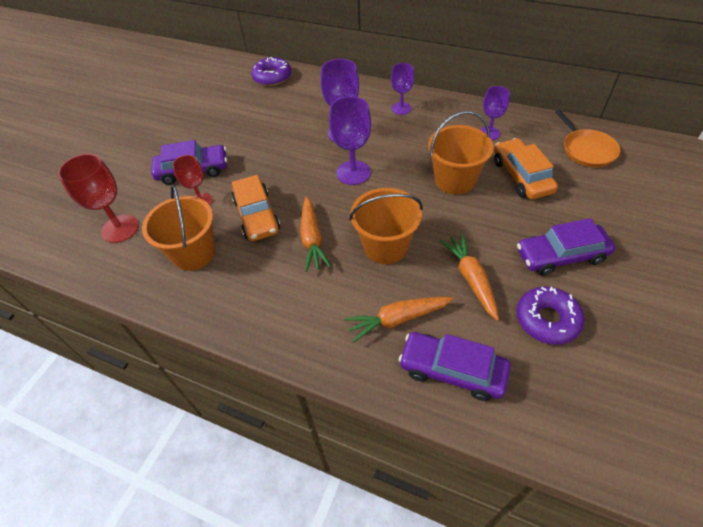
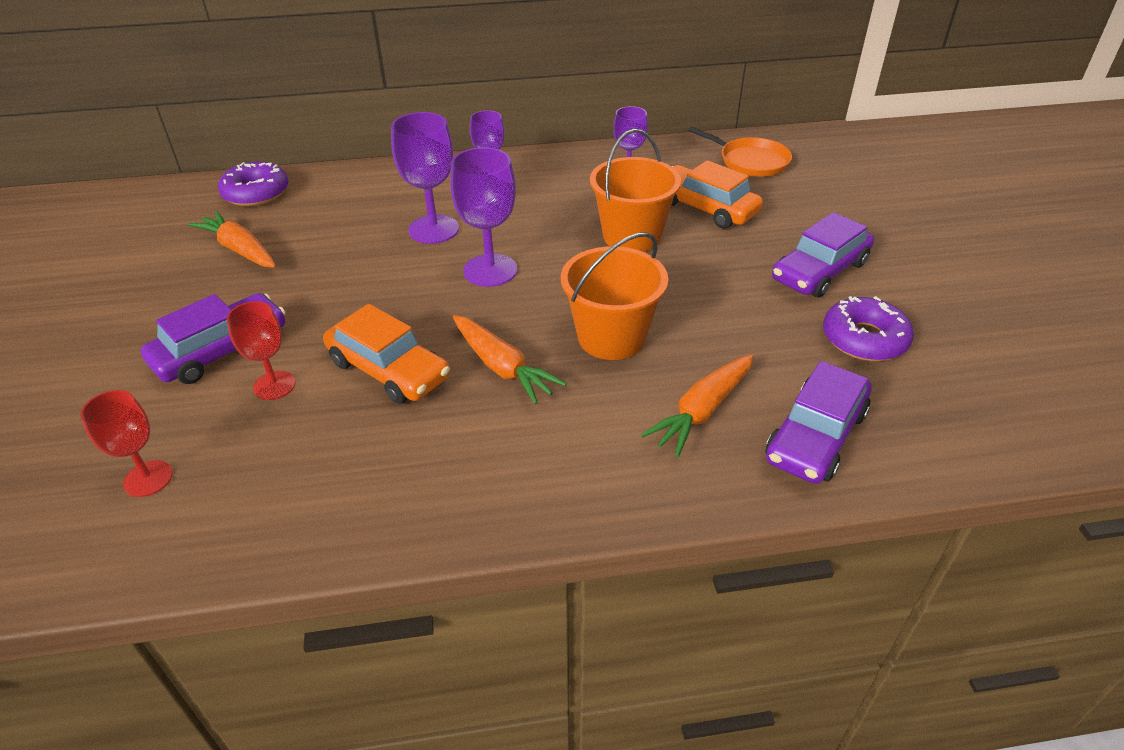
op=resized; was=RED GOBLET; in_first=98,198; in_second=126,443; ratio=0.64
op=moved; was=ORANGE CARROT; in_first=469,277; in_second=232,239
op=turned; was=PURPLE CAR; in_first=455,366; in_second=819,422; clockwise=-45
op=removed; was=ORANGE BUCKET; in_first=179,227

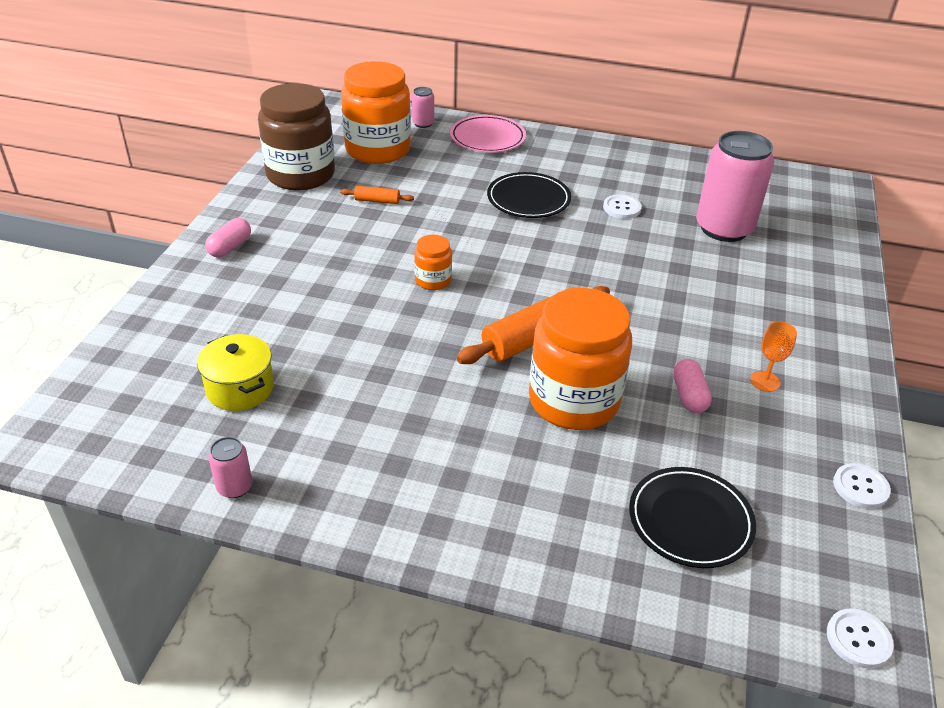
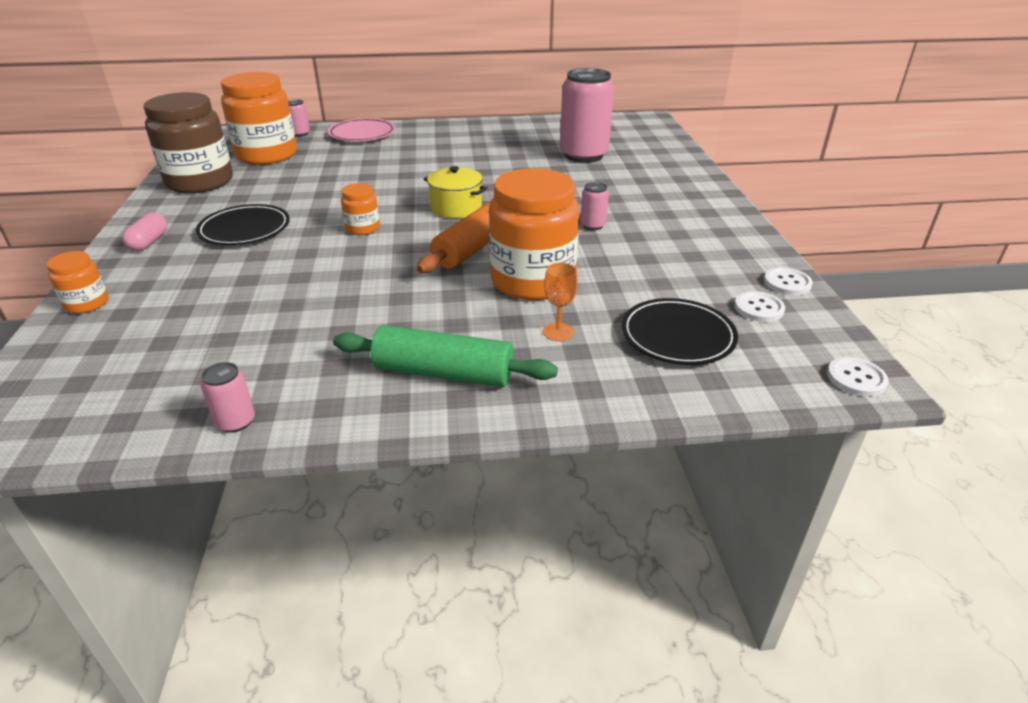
op=added; now=ORANGE JAR; in_second=78,282
op=moved; was=BLACK PLATE; in_first=529,195; in_second=243,224
op=added; now=GREEN ROLLING PIN; in_second=445,356
op=moved; was=YELLOW POT; in_first=235,372; in_second=455,192
op=moved; was=ORANGE GOBLET; in_first=773,356; in_second=560,302
op=added; now=PINK CAN; in_second=594,206
op=moved; was=WHITE BUTTON; in_first=622,206; in_second=759,306
op=removed; was=ORANGE ROLLING PIN; in_first=377,195
op=removed; was=PINK CAPSULE; in_first=692,386

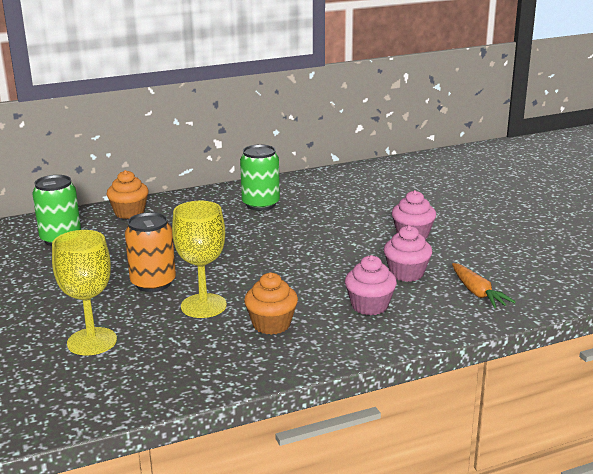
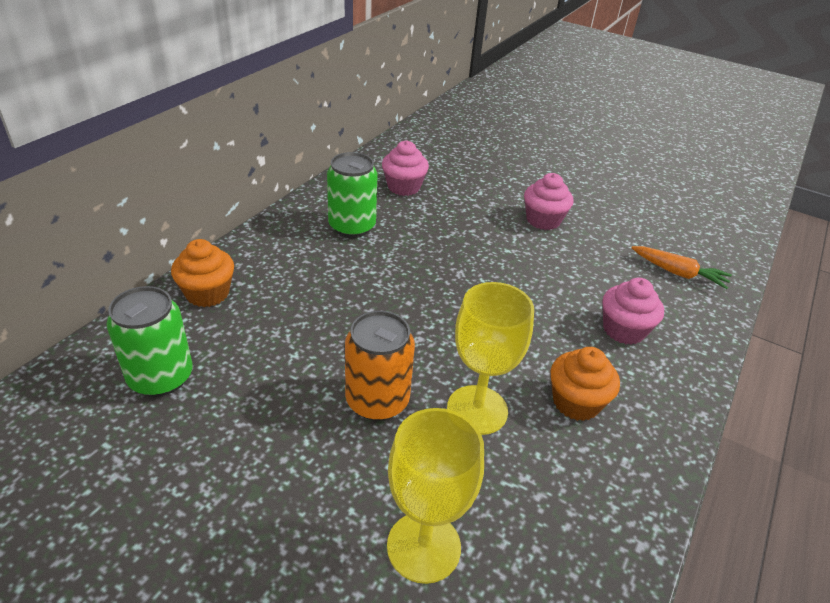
op=moved; was=PINK CUPCAKE; in_first=408,253; in_second=405,168

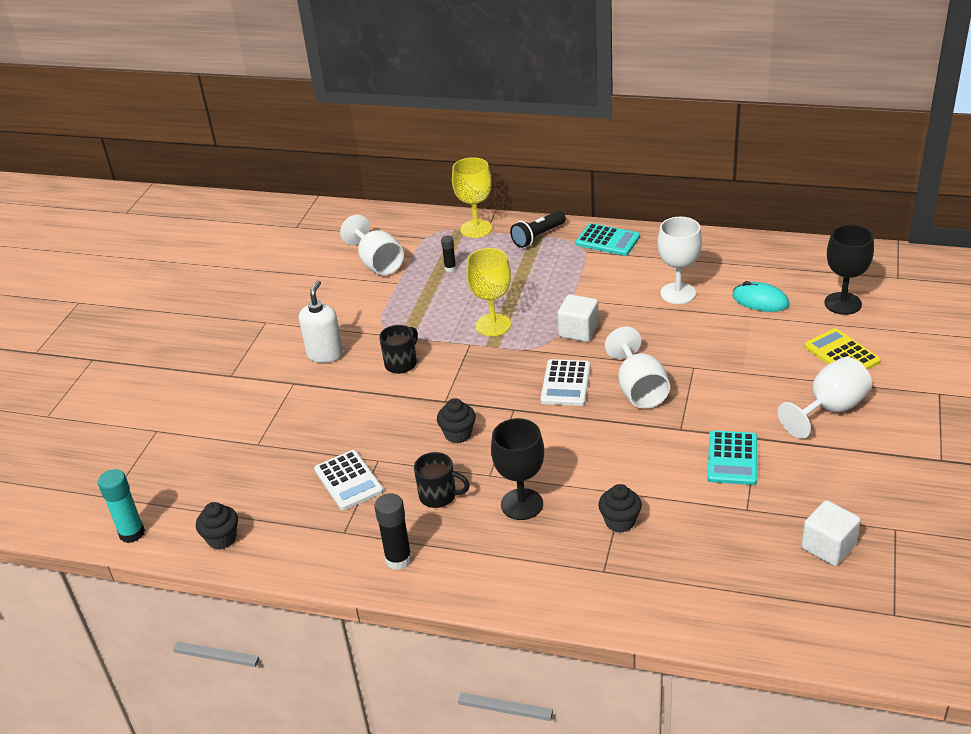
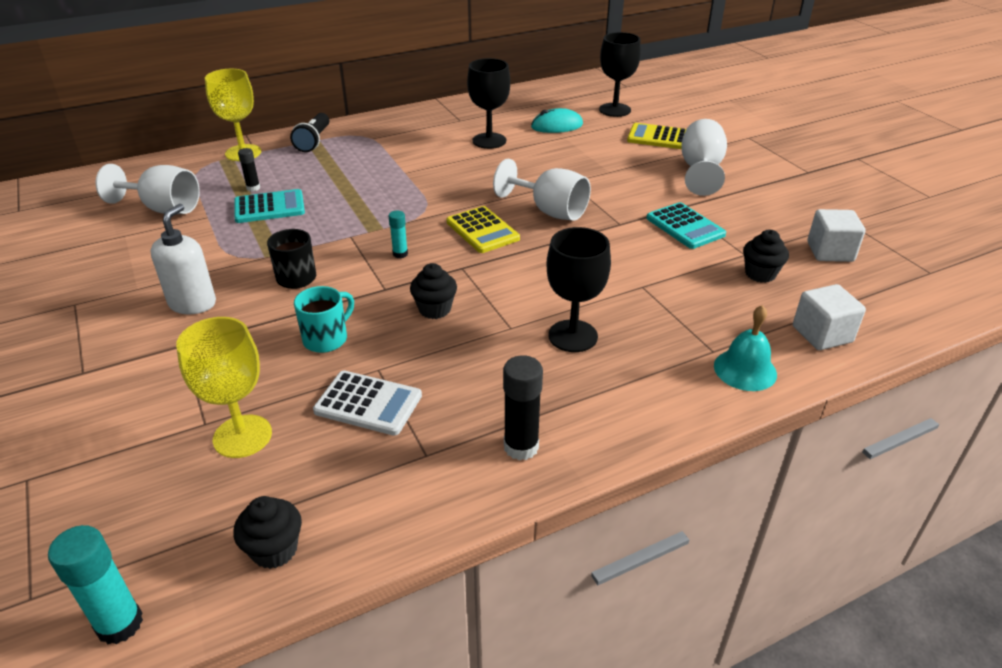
op=turned; was=WHITE SOAP DISPENSER; in_first=321,321; in_second=183,259; clockwise=45
op=moved; was=YELLOW GOBLET; in_first=488,292; in_second=224,387
op=moved; was=TURQUOISE CALCULATOR; in_first=608,239; in_second=269,206
op=added; now=TURQUOISE MUG; in_second=324,319
op=added; now=TURQUOISE GLUE STICK; in_second=398,234
op=recoloured; was=WHITE CALCULATOR; now=YELLOW CALCULATOR; in_first=565,382; in_second=483,229
op=recoloured; was=WHITE GOBLET; now=BLACK GOBLET; in_first=680,260; in_second=488,103
op=added; now=TURQUOISE BELL; in_second=745,348
op=moved; was=BLACK CUPCAKE; in_first=620,508; in_second=766,256
op=moved; was=WHITE CUBE; in_first=578,318; in_second=829,317
op=removed; was=BLACK MUG; in_first=442,480

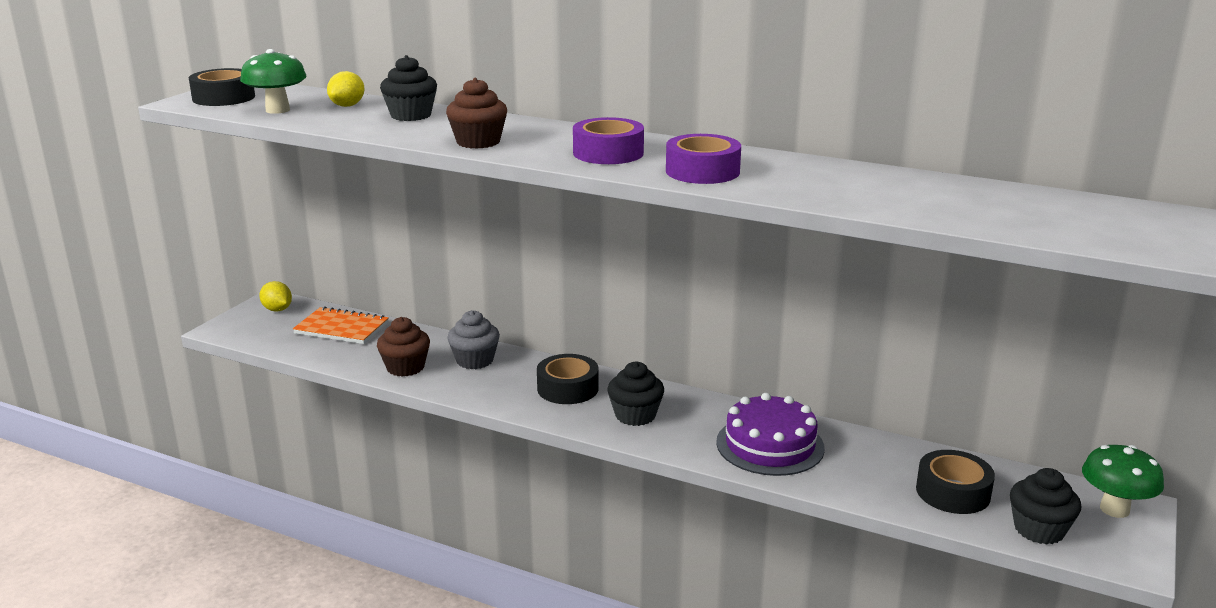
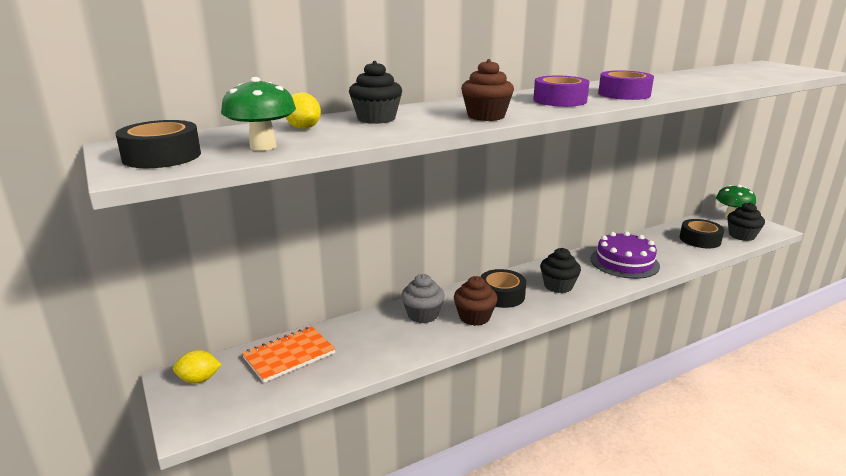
op=moved; was=BROWN CUPCAKE; in_first=403,347; in_second=475,301

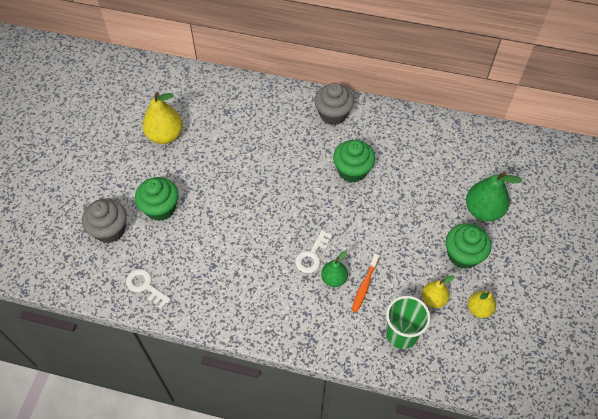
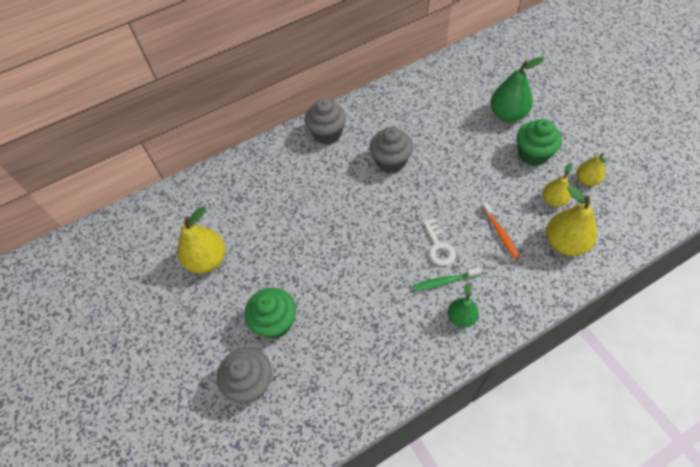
op=recoloured; was=GREEN CUPCAKE; now=GREY CUPCAKE; in_first=354,161; in_second=391,150
op=added; now=GREEN TOOTHBRUSH; in_second=447,279
op=moved; was=GREEN PEAR; in_first=334,269; in_second=463,305
op=replaced; was=GREEN CUP; now=YELLOW PEAR; in_first=408,322; in_second=571,220
op=removed; was=WHITE KEY; in_first=148,289

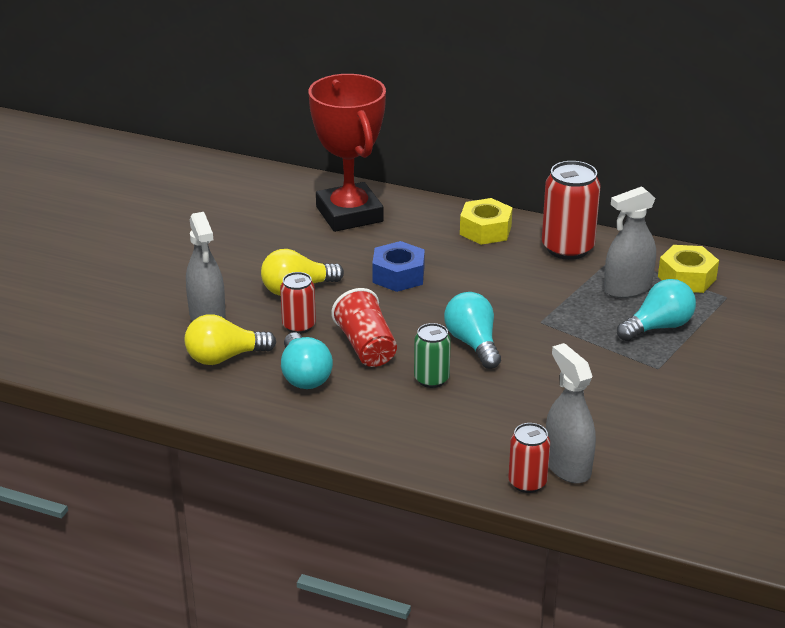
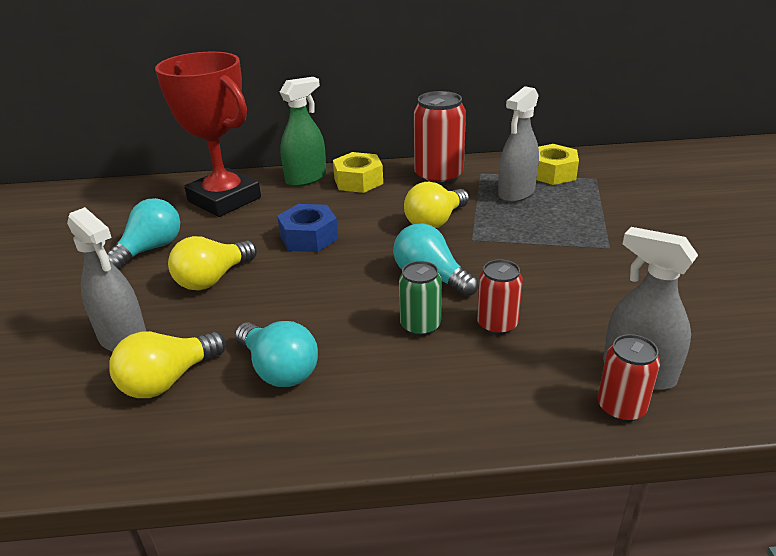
op=moved; was=TURQUOISE LIGHT BULB; in_first=656,310; in_second=143,234
op=added; now=GREEN SPRAY BOTTLE; in_second=303,132
op=added; now=YELLOW LIGHT BULB; in_second=436,205
op=moved; was=RED CAN; in_first=298,303; in_second=500,297
op=removed; was=RED CUP; in_first=364,327

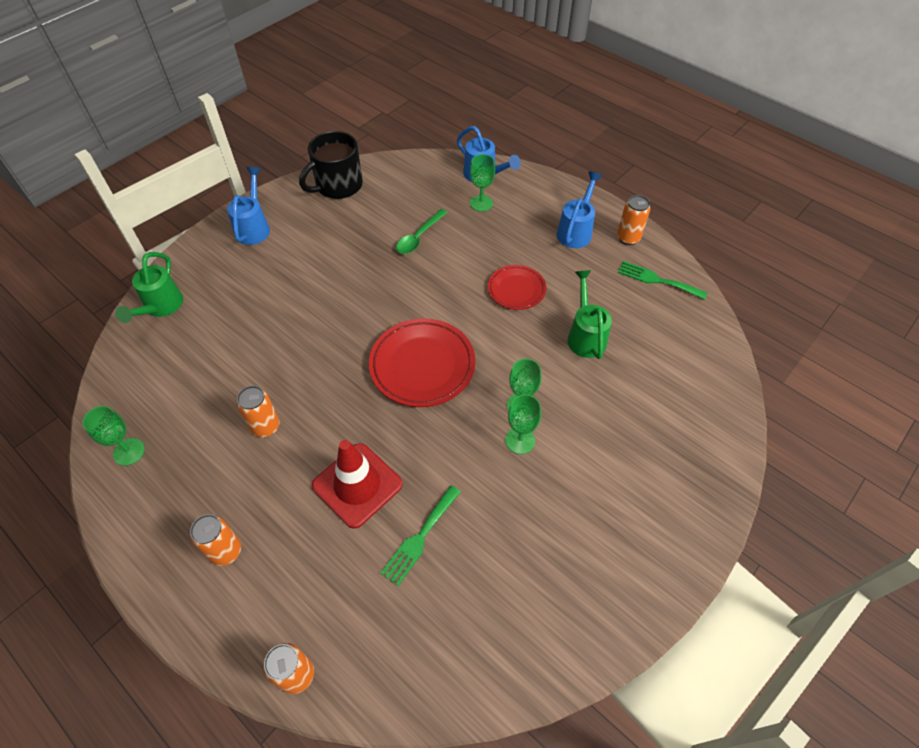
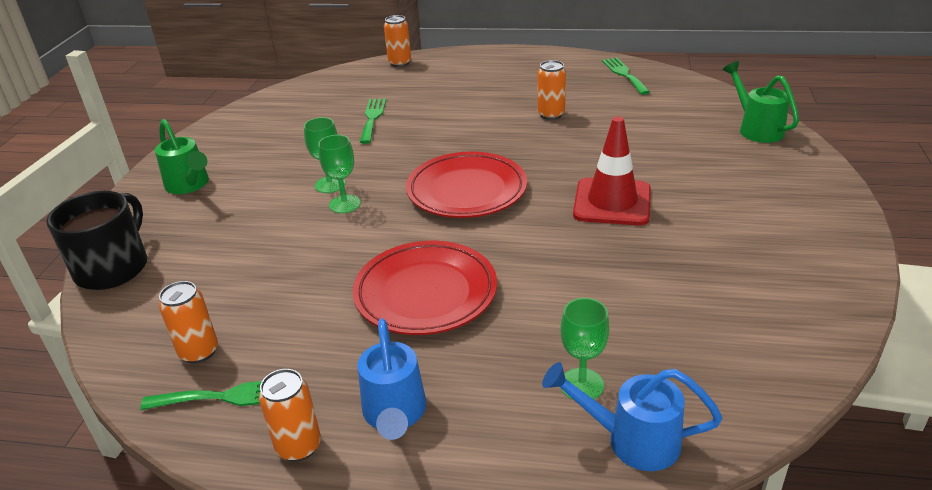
op=moved; was=BLACK MUG; in_first=331,165; in_second=96,240
op=moved; was=GREEN WATERING CAN; in_first=590,314; in_second=182,156
op=moved; was=ORANGE CAN; in_first=215,540; in_second=188,322
op=resized; was=RED PLATE; in_first=517,287; in_second=424,288; ratio=1.67
op=moved; was=RED TRAFFIC CONE; in_first=357,484; in_second=612,171
op=replaced; was=GREEN GOBLET; now=GREEN FORK; in_first=113,436; in_second=626,76
op=removed; was=BLUE WATERING CAN; in_first=248,206
op=removed; was=GREEN SPOON; in_first=422,231

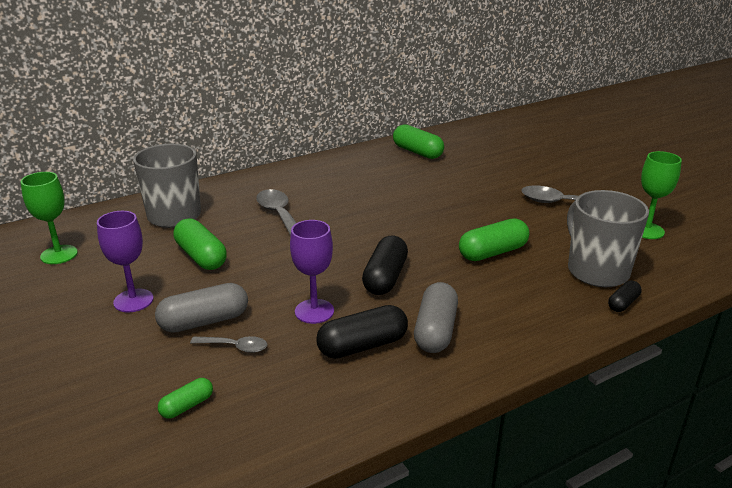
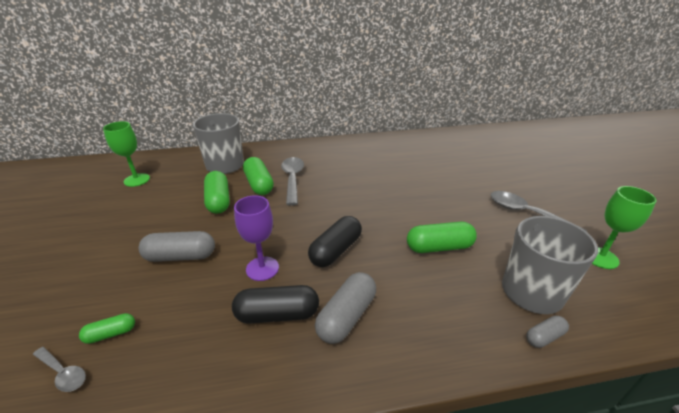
op=moved; was=GREY SPOON; in_first=228,344; in_second=59,369
op=moved; was=GREEN CAPSULE; in_first=418,141; in_second=258,176
op=recoloured; was=BLACK CAPSULE; now=GREY CAPSULE; in_first=625,296; in_second=547,332
op=removed; was=PURPLE GOBLET; in_first=125,261

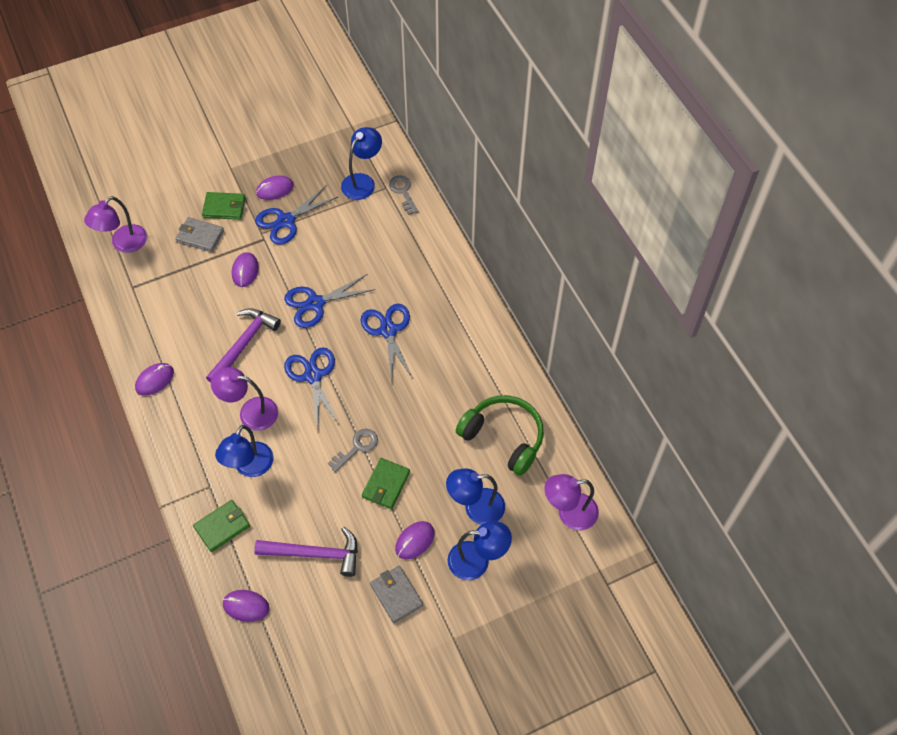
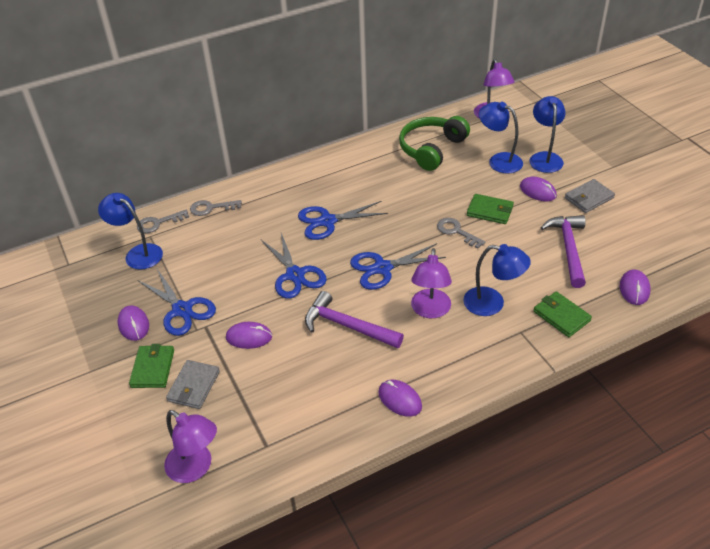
op=added; now=GREY KEY; in_second=216,208
op=turned; was=BLUE LAMP; in_first=475,496; in_second=501,138; clockwise=135

